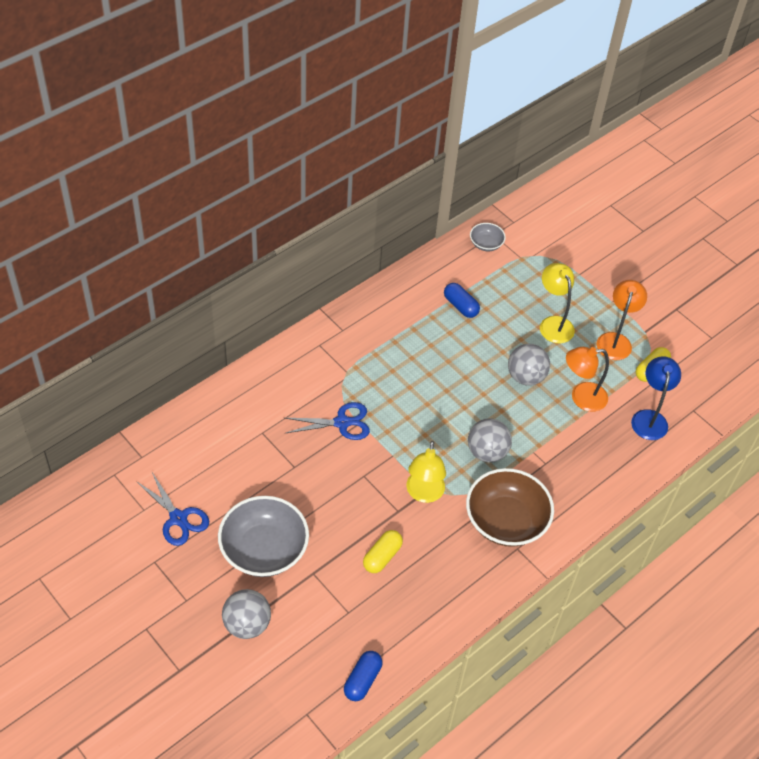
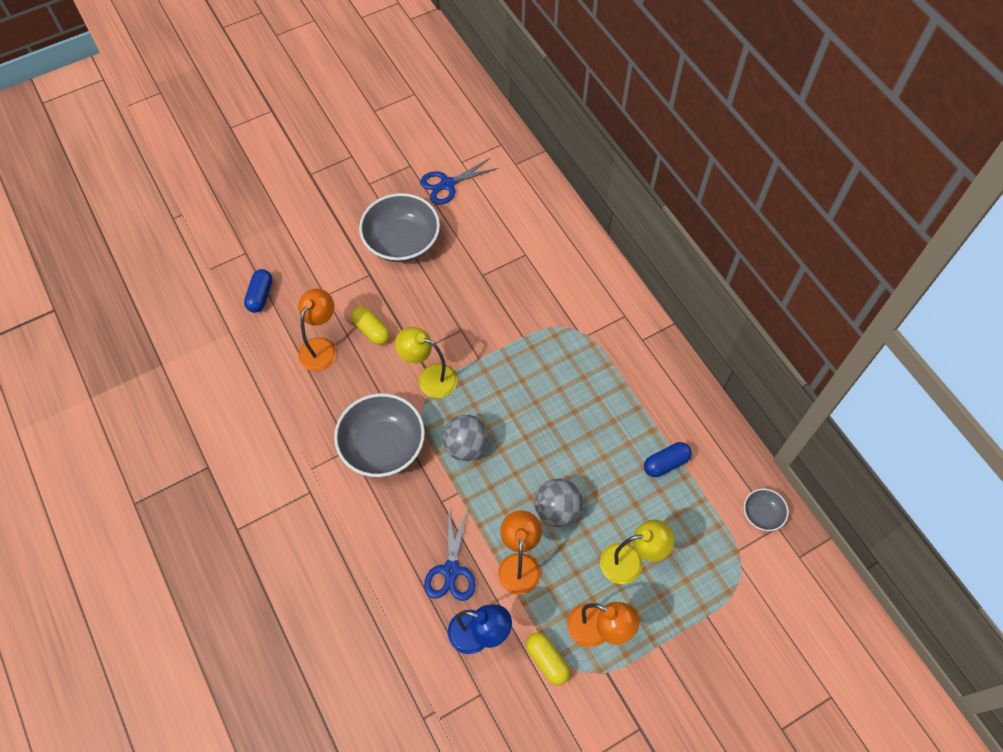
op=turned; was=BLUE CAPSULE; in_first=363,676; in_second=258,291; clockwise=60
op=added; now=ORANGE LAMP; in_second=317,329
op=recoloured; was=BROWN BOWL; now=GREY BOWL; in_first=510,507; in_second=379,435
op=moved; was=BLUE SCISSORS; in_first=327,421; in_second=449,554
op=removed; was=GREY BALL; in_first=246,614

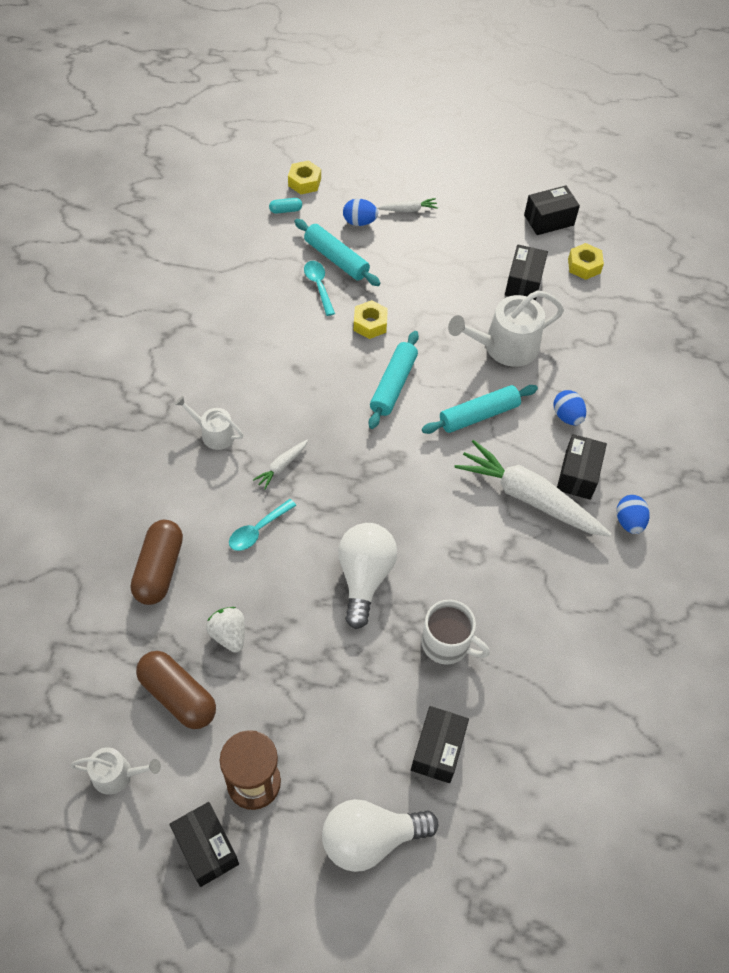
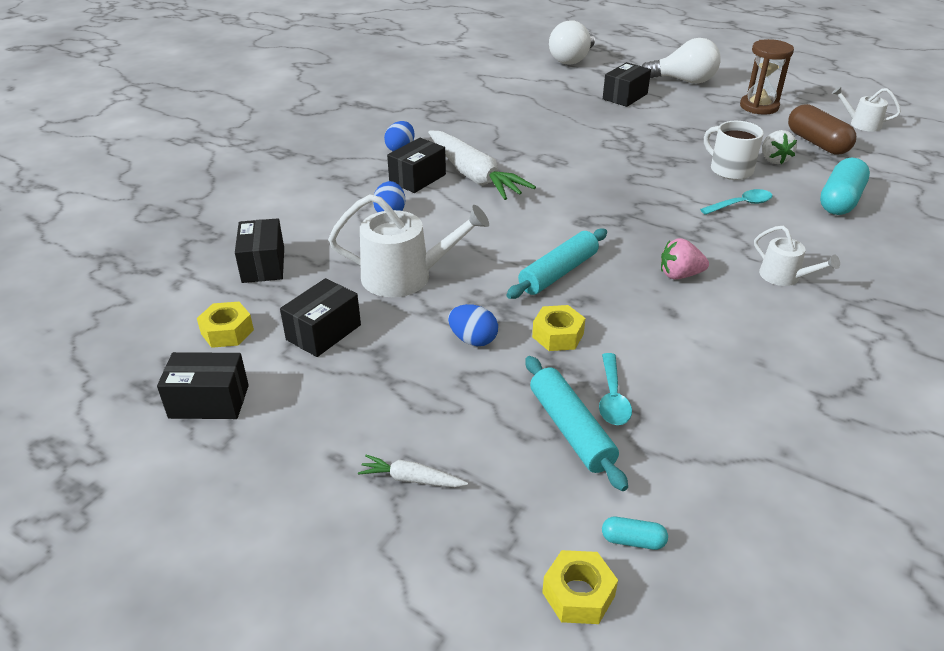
op=moved; was=BLACK BOX; in_first=204,844; in_second=259,250
op=moved; was=BLUE EGG; in_first=360,212; in_second=473,325
op=moved; was=WHITE LIGHT BULB; in_first=367,576; in_second=572,42
op=added; now=PINK STRAWBERRY; in_second=685,258
op=moved; was=WHITE MUG; in_first=456,632; in_second=734,150
op=recoloured; was=BROWN CAPSULE; now=TURQUOISE CAPSULE; in_first=157,562; in_second=845,186
op=removed; was=WHITE CARROT; in_first=280,464
op=removed; was=TURQUOISE ROLLING PIN; in_first=480,409

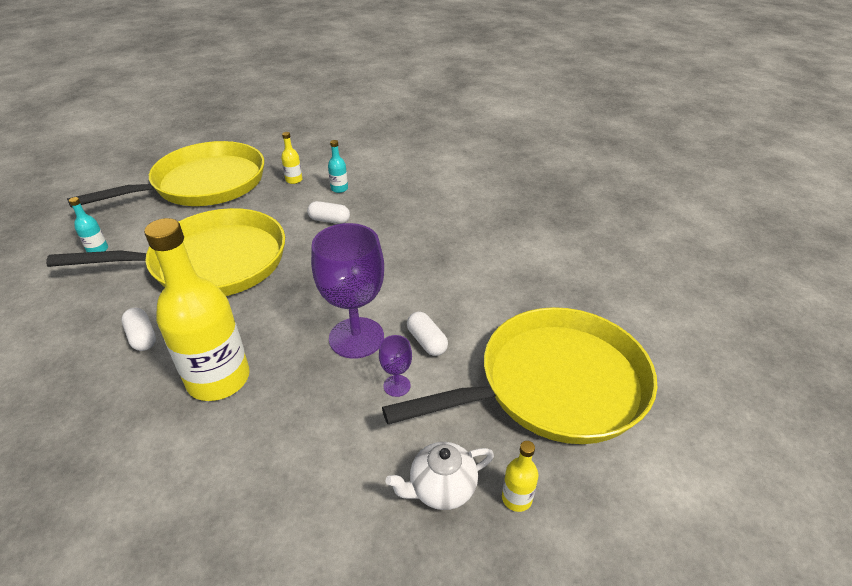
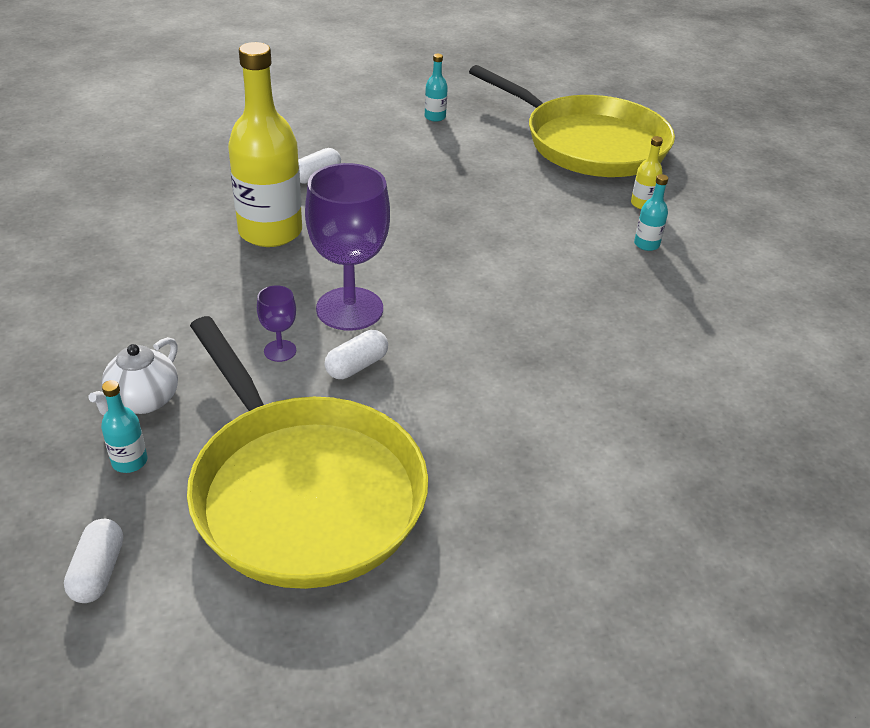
op=moved; was=WHITE CAPSULE; in_first=328,212; in_second=93,561
op=turned; was=WHITE TEAPOT; in_first=440,476; in_second=133,376; clockwise=-120
op=recoloured; was=YELLOW BOTTLE; now=TURQUOISE BOTTLE; in_first=520,476; in_second=124,426
op=removed; was=YELLOW PAN; in_first=165,252

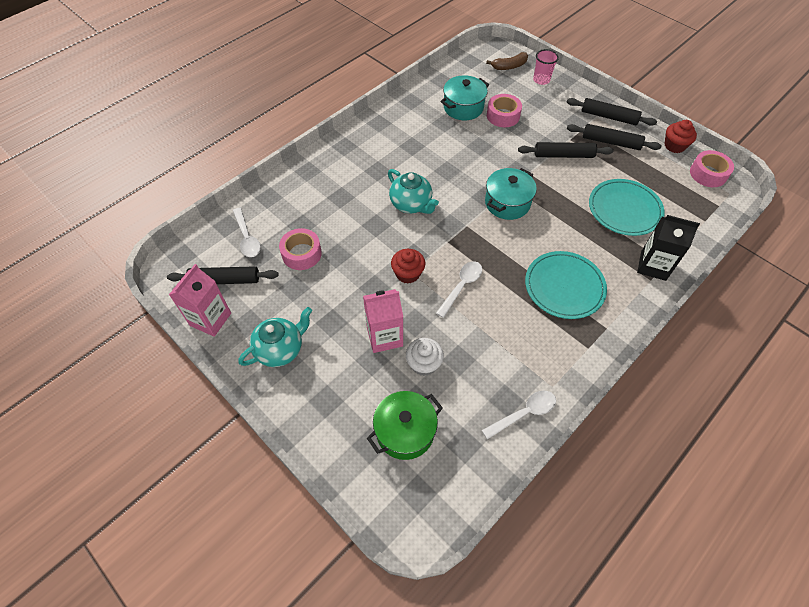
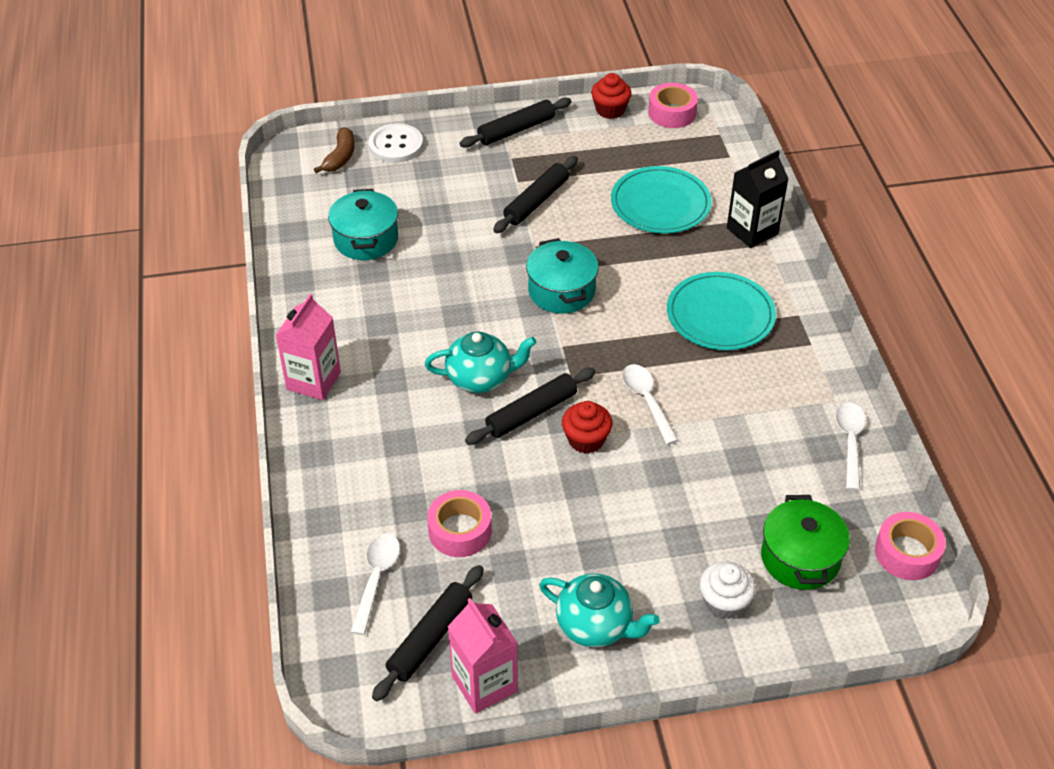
op=moved; was=PINK CARTON; in_first=383,321; in_second=308,347
op=turned; was=WHITE SPOON; in_first=247,232; in_second=375,584; clockwise=-90
op=replaced; was=PINK CUP; now=WHITE BUTTON; in_first=546,67; in_second=396,143
op=moved; was=BLACK ROLLING PIN; in_first=614,137; in_second=530,406
op=turned; was=TURQUOISE TEAPOT; in_first=275,337; in_second=599,610; clockwise=120
op=moved; was=WHITE CUPCAKE; in_first=425,357; in_second=728,590
op=moved; was=PINK TAPE; in_first=504,110; in_second=910,546

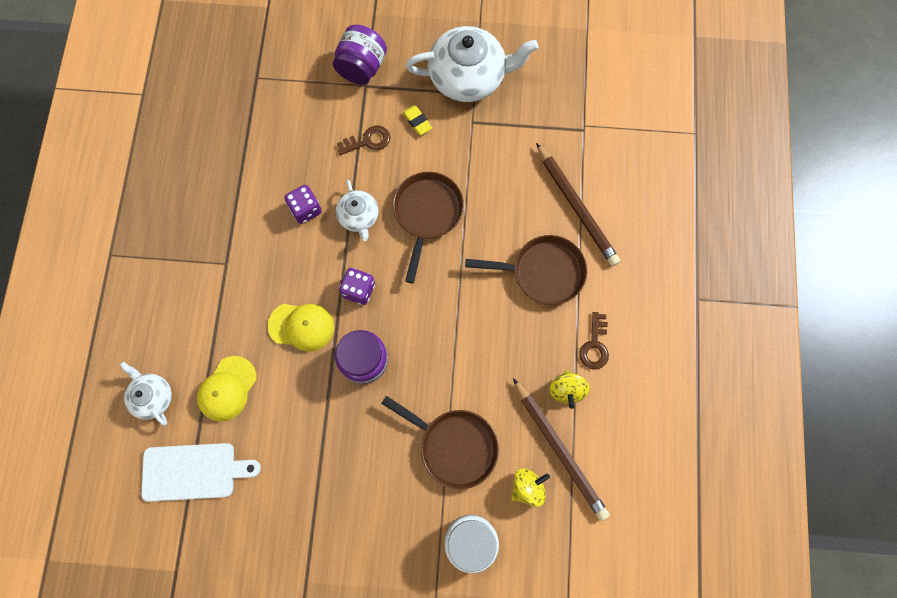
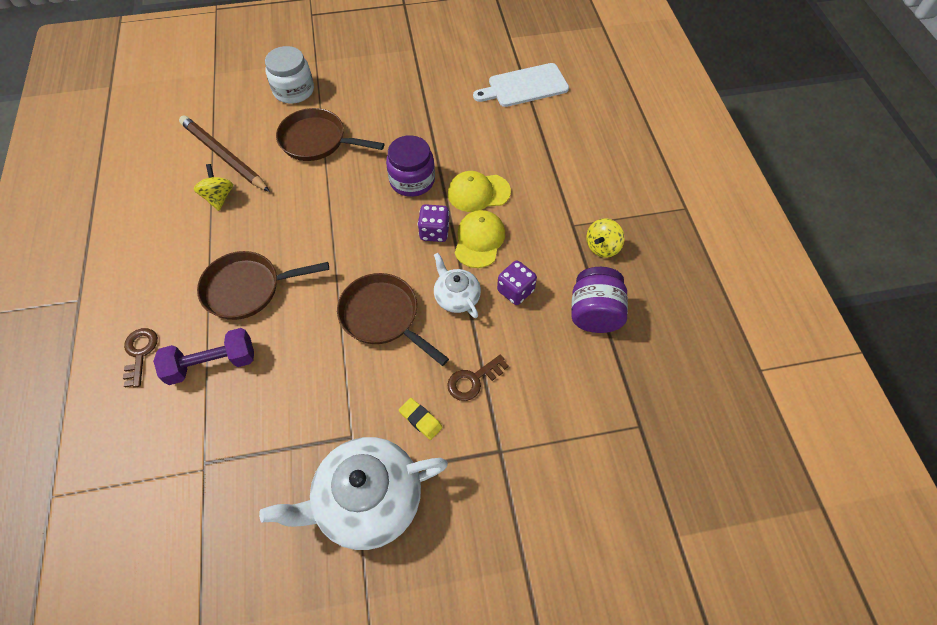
op=moved; was=BROWN KEY; in_first=594,341; in_second=140,358
op=replaced; was=BROWN PENCIL; now=PURPLE DUMBBELL; in_first=578,204; in_second=203,356
op=turned; was=BROWN PAN; in_first=428,227; in_second=393,319; clockwise=135
op=moved; was=YELLOW CAP; in_first=227,389; in_second=480,239
op=moved; was=PURPLE JAR; in_first=360,55; in_second=599,300
op=moved; was=YELLOW SPINNING TOP; in_first=530,487; in_second=605,238
op=removed; was=WHITE TEAPOT; in_first=146,394

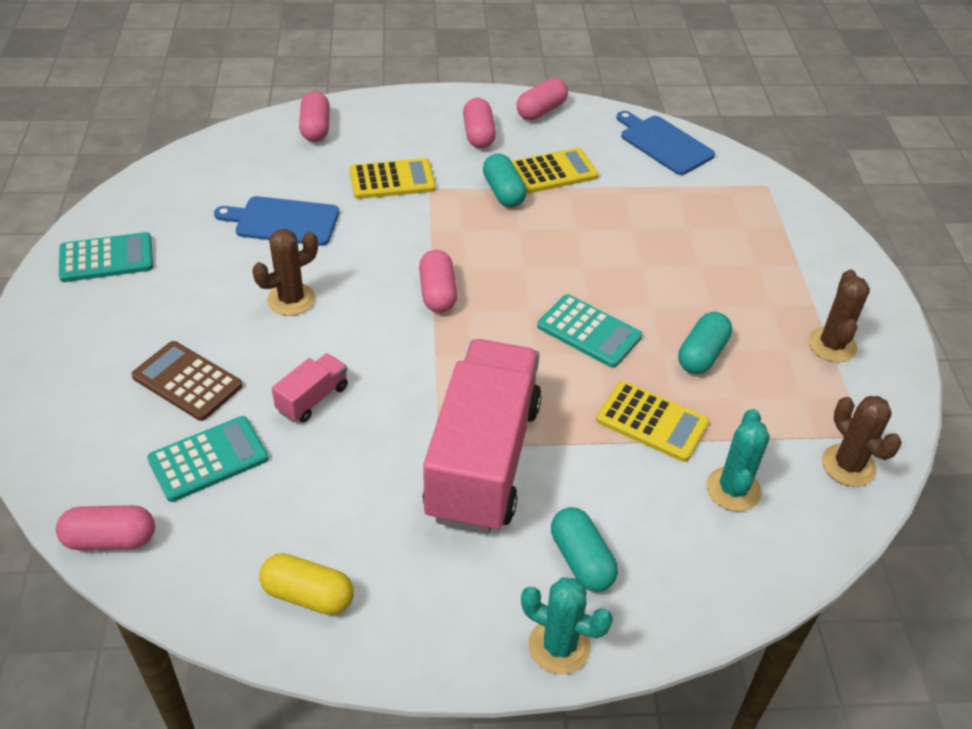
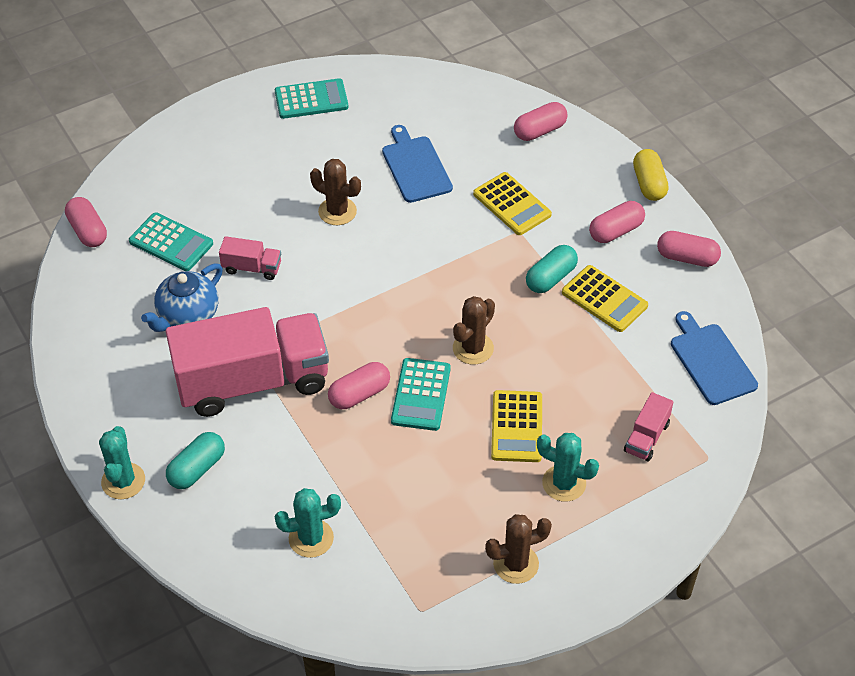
op=added; now=BLUE TEAPOT; in_second=182,298
op=turned; was=TURQUOISE CALCULATOR; in_first=106,257; in_second=312,98; clockwise=-60
op=moved; was=PINK CAPSULE; in_first=438,281; in_second=359,385
op=moved; was=BROWN CACTUS; in_first=862,441; in_second=474,330
op=moved; was=YELLOW CALCULATOR; in_first=653,421; in_second=516,426
op=added; now=TURQUOISE CACTUS; in_second=568,467
op=added; now=PINK TRUCK; in_second=648,426
op=moved; was=YELLOW CAPSULE; in_first=306,584; in_second=651,175
op=turned; was=BLUE CUTTING BOARD; in_first=666,143; in_second=714,358; clockwise=-45
op=removed; was=BROWN CALCULATOR; in_first=187,381
op=removed; was=TURQUOISE CAPSULE; in_first=705,343

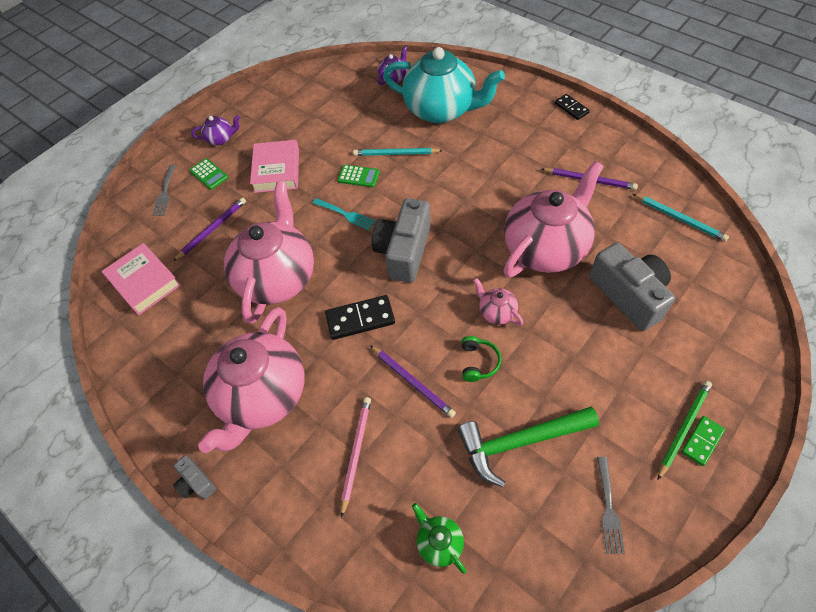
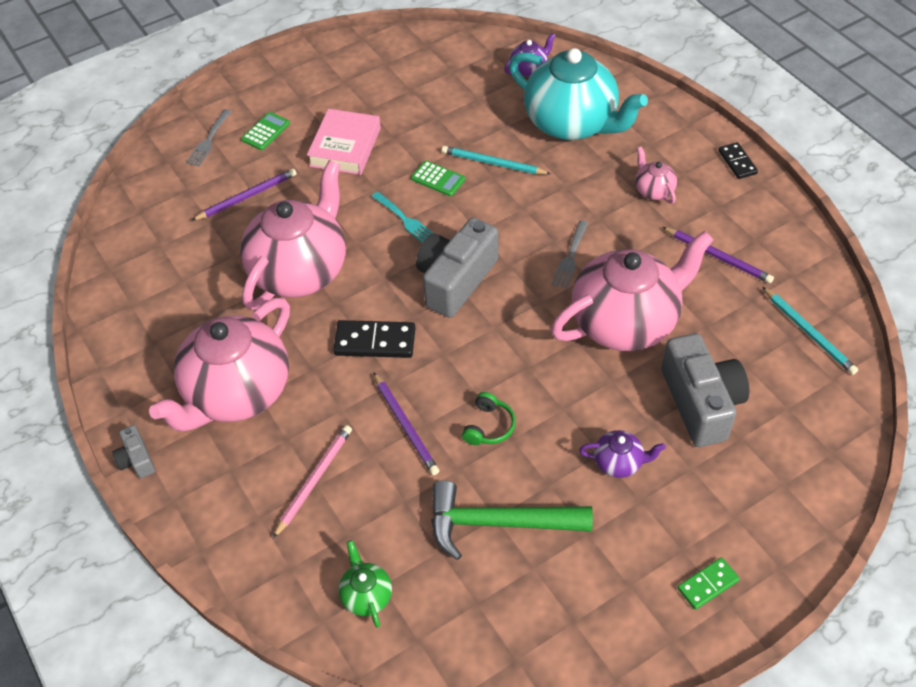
op=turned; was=GREEN CALCULATOR; in_first=208,174; in_second=265,131; clockwise=-120
op=moved; was=GREY FORK; in_first=611,505; in_second=569,254
op=moved; was=PURPLE TEAPOT; in_first=215,130; in_second=622,454
op=moved; was=PINK TEAPOT; in_first=498,302; in_second=656,175
op=removed; was=PINK BOOK; in_first=141,279
op=removed; was=GREEN PENCIL; in_first=685,430

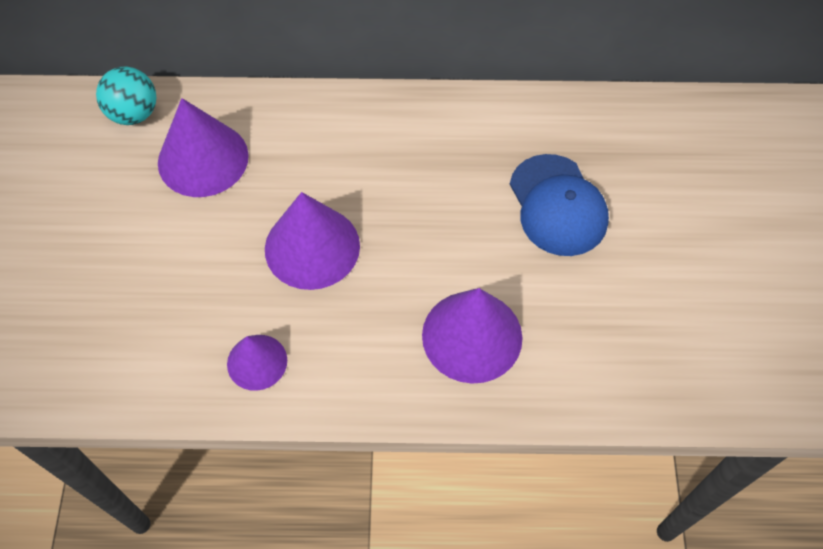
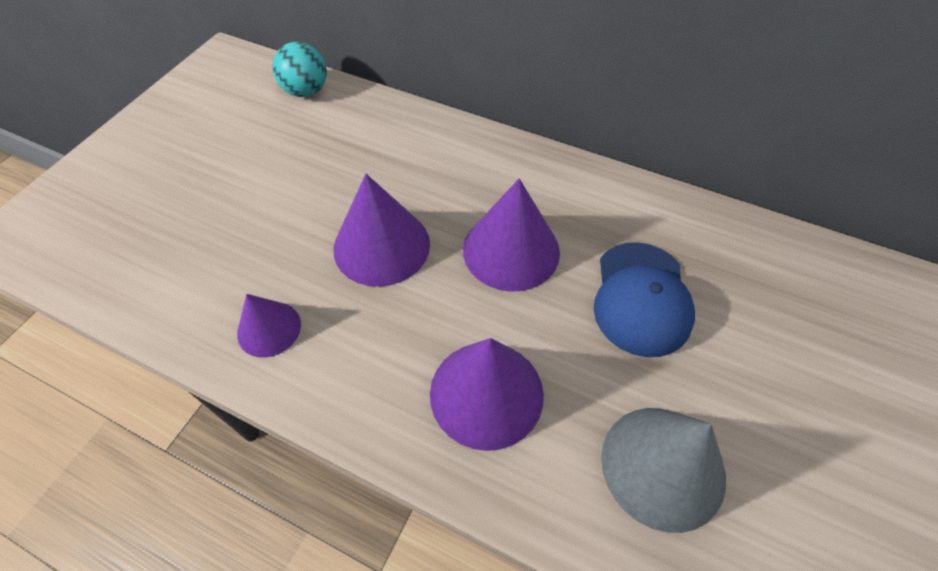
op=moved; was=PURPLE CONE; in_first=203,147; in_second=511,234
op=added; now=GREY CONE; in_second=663,470

